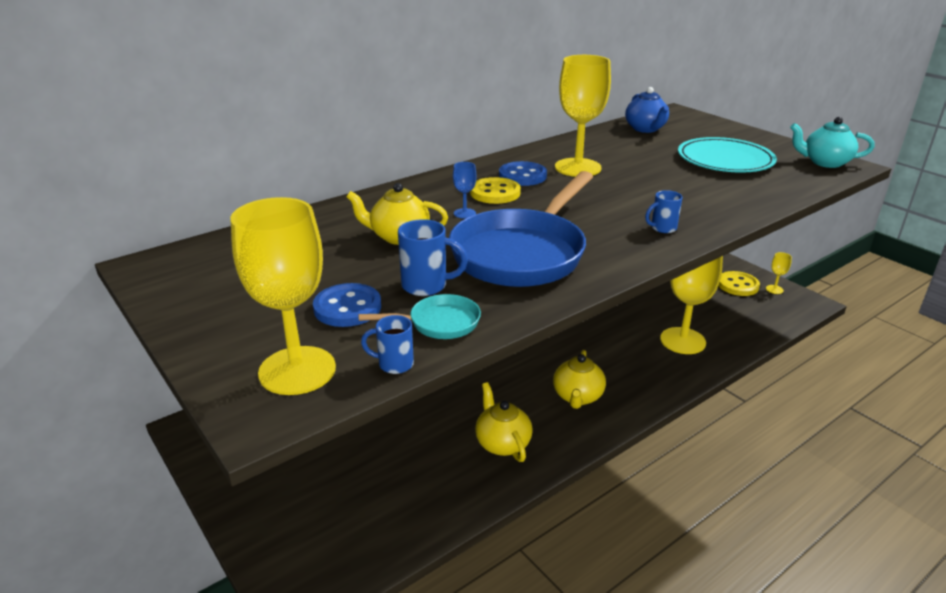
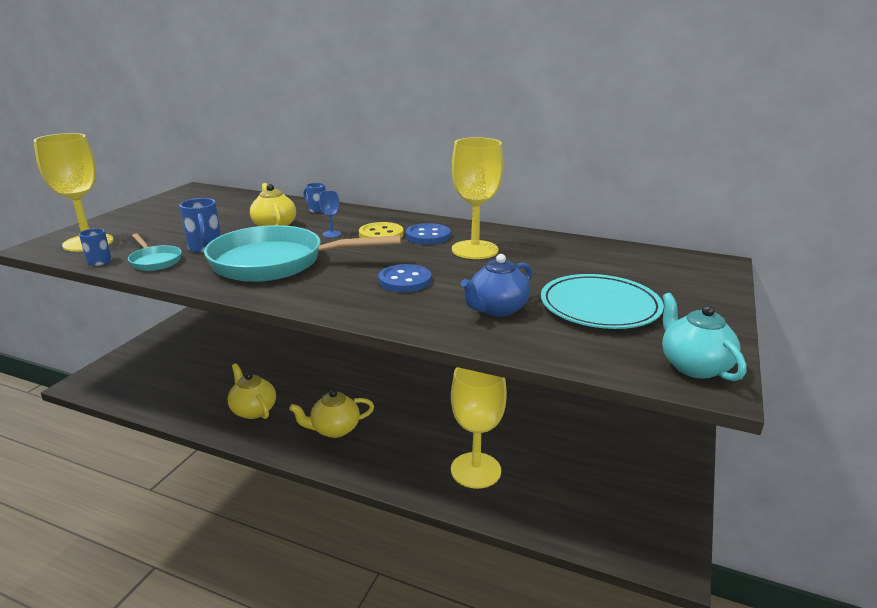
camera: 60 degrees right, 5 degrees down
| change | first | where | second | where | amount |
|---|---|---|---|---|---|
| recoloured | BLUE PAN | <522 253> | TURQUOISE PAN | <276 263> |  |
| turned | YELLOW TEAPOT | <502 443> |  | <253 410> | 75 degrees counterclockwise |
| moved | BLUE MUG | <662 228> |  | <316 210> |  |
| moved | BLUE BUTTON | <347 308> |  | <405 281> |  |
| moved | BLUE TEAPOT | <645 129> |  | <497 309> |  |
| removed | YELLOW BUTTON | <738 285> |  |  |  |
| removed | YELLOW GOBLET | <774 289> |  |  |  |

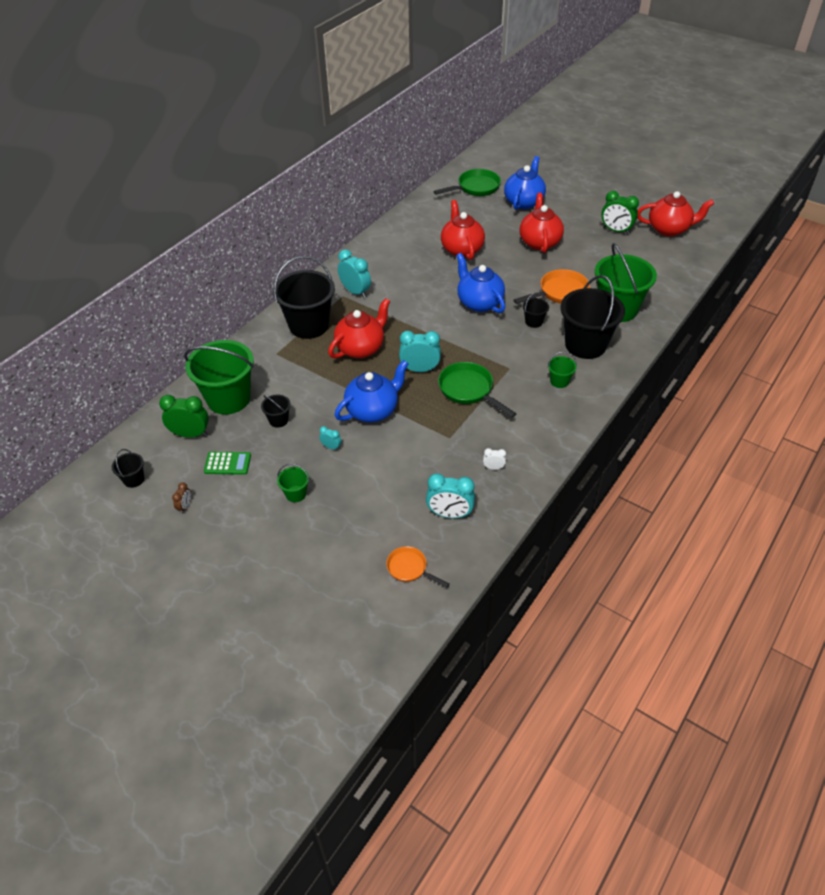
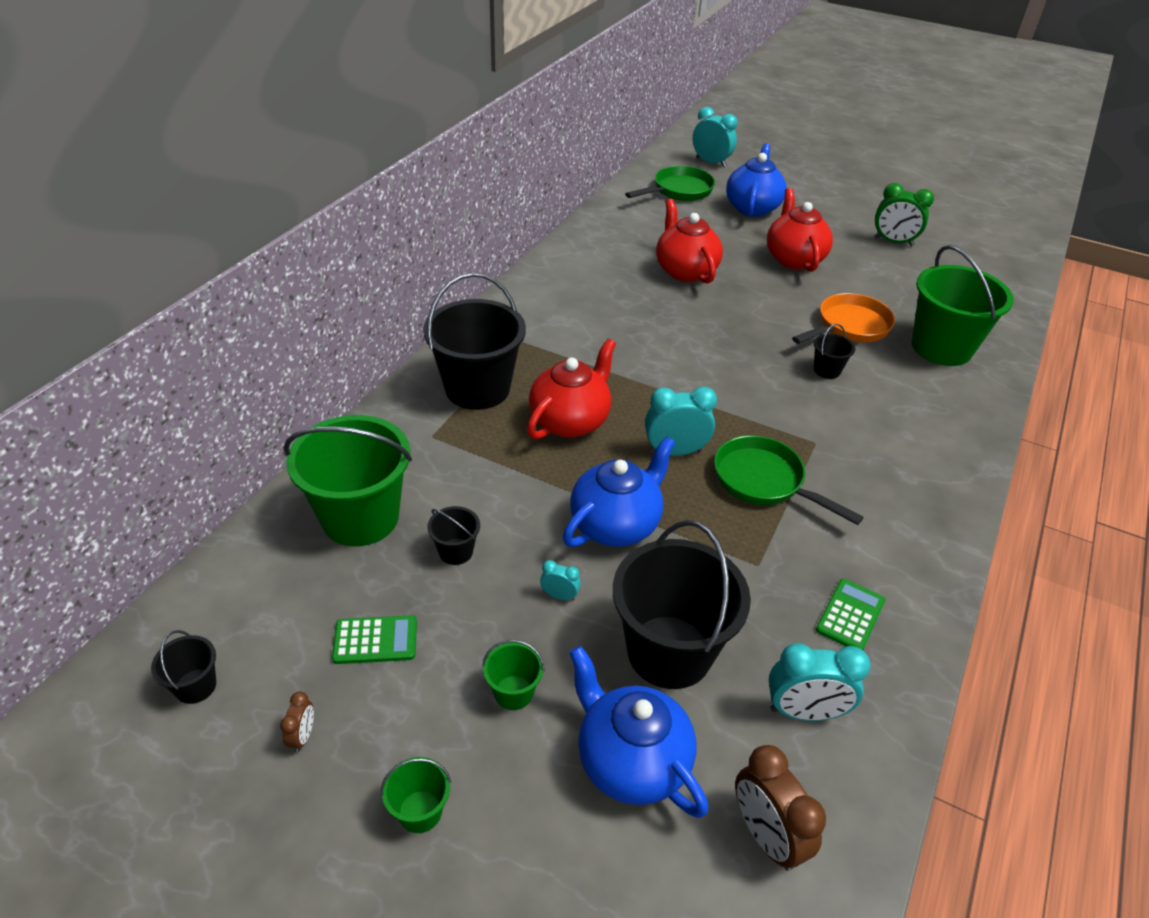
camera: 10 degrees left, 5 degrees down
| change | first | where | second | where | amount |
|---|---|---|---|---|---|
| moved | GREEN BUCKET | <559 381> |  | <420 811> |  |
| moved | BLUE TEAPOT | <479 302> |  | <631 761> |  |
| moved | BLACK BUCKET | <585 345> |  | <669 652> |  |
| moved | TURQUOISE CLOCK | <355 292> |  | <710 162> |  |
| replaced | ORANGE PAN | <409 568> | BROWN CLOCK | <766 836> |  |
| replaced | WHITE CLOCK | <493 468> | GREEN CALCULATOR | <850 615> |  |
| removed | GREEN CLOCK | <190 434> |  |  |  |
| removed | RED TEAPOT | <669 229> |  |  |  |

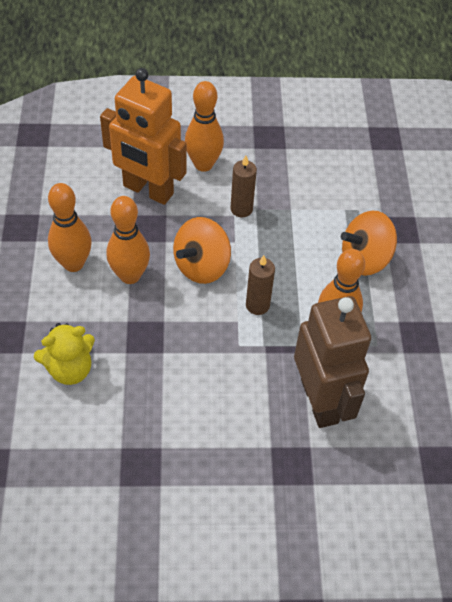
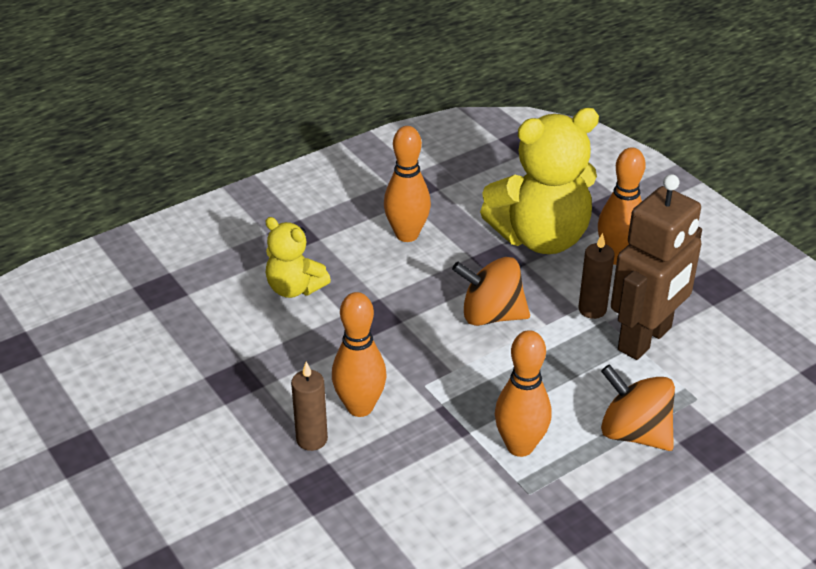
camera: 60 degrees right, 15 degrees down
| change | first | where | second | where | amount |
|---|---|---|---|---|---|
| moved | BROWN CANDLE | <257 305> |  | <312 439> |  |
| moved | ORANGE BOWLING PIN | <130 275> |  | <360 407> |  |
| replaced | ORANGE ROBOT | <148 190> | YELLOW TEDDY BEAR | <541 238> |  |
| moved | BROWN ROBOT | <320 401> |  | <645 339> |  |

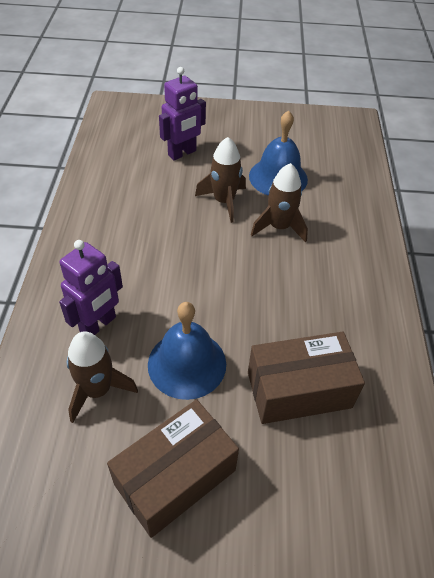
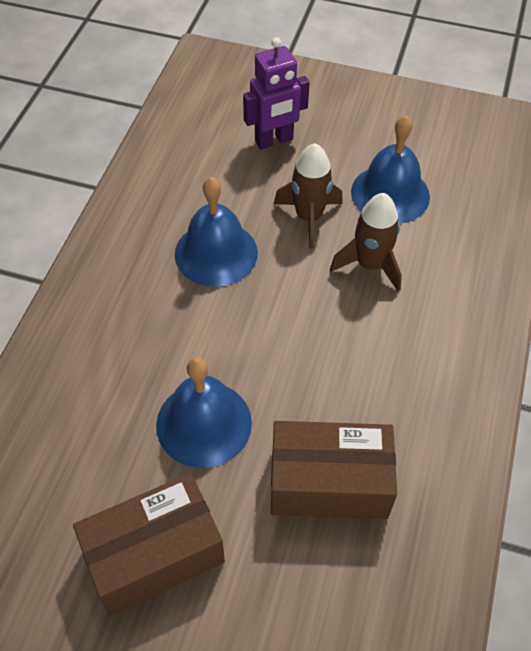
camera: 15 degrees right, 5 degrees up
| change | first | where | second | where | amount |
|---|---|---|---|---|---|
| added |  |  | BLUE BELL | <216 253> |  |
| removed | PURPLE ROBOT | <98 325> |  |  |  |
| removed | BROWN ROCKET | <97 390> |  |  |  |

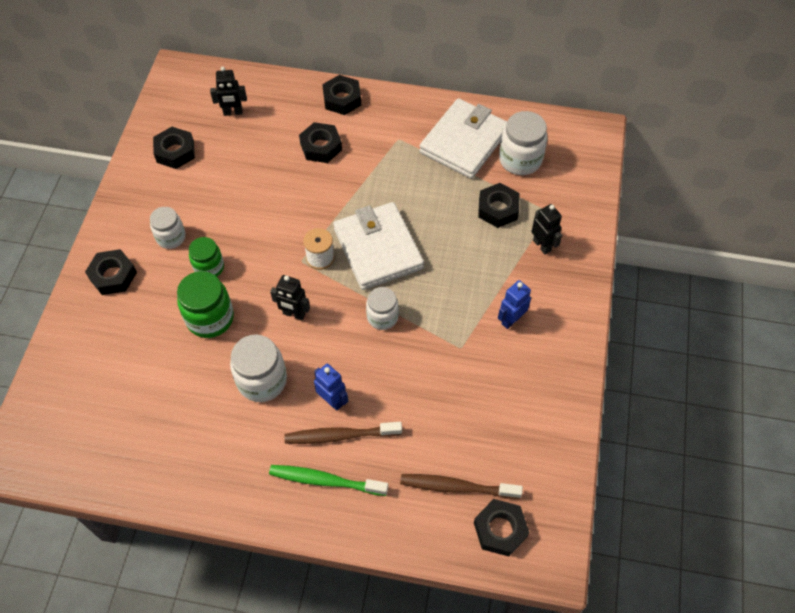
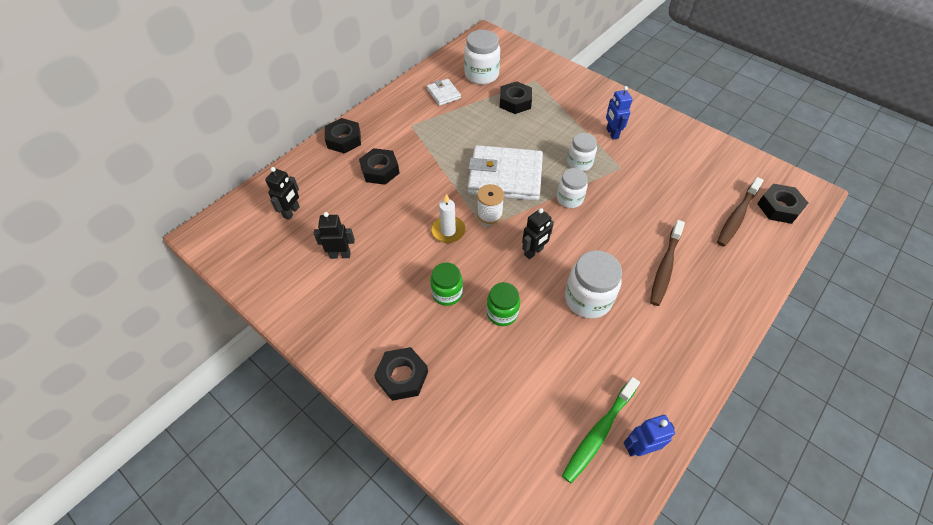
camera: 60 degrees left, 5 degrees down
| change | first | where | second | where | amount |
|---|---|---|---|---|---|
| moved | BLACK ROBOT | <542 245> |  | <340 255> |  |
| resized | WHITE WALLET | <464 142> |  | <443 94> | x0.48 |
| added |  |  | WHITE CANDLE | <448 231> |  |
| resized | GREEN JAR | <210 318> |  | <502 313> | x0.65 |
| moved | GREEN TOOTHBRUSH | <325 480> |  | <599 433> |  |
| moved | WHITE JAR | <171 237> |  | <579 163> |  |
| moved | BLUE ROBOT | <332 400> |  | <639 447> |  |
| removed | BLACK NUT | <175 152> |  |  |  |

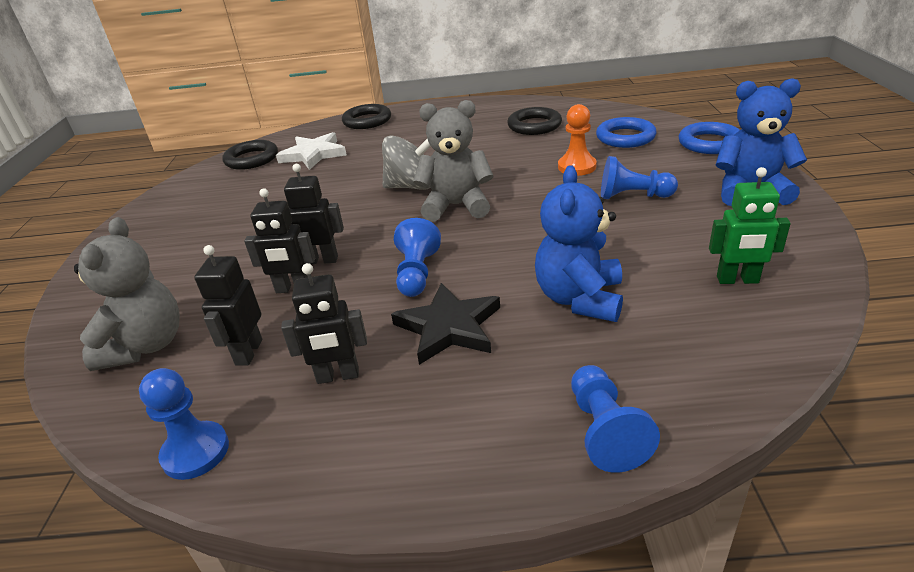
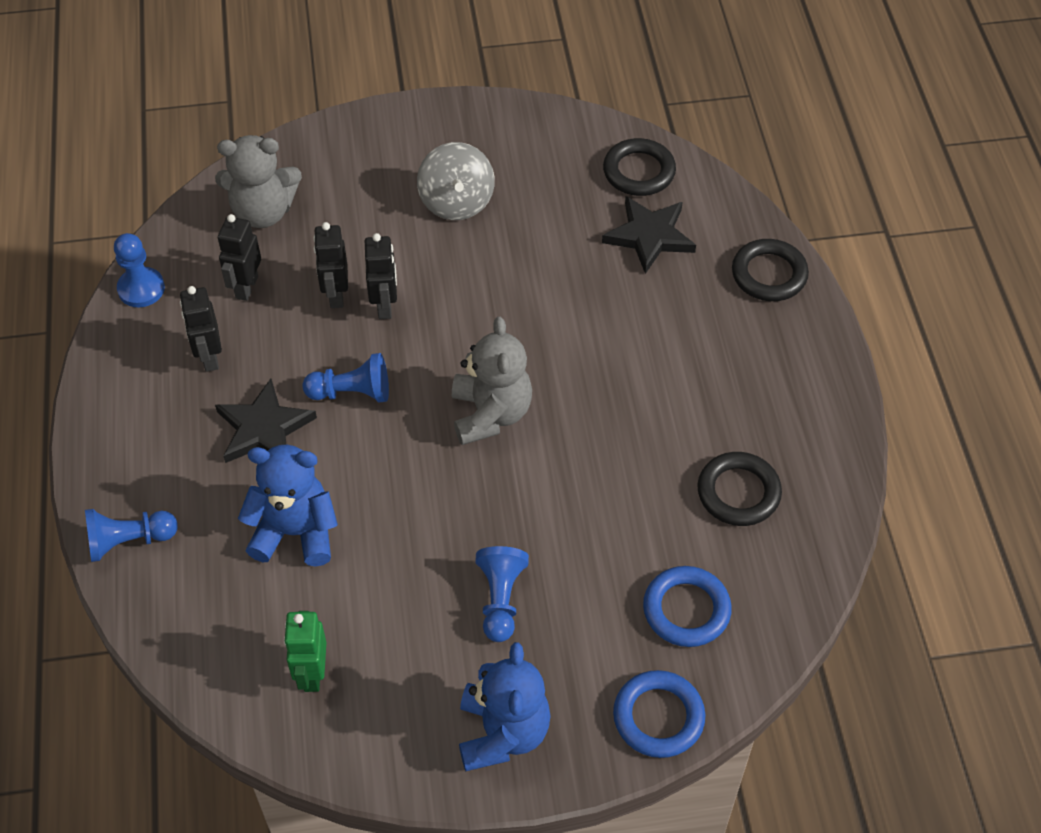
camera: 80 degrees right, 20 degrees up
| change | first | where | second | where | amount |
|---|---|---|---|---|---|
| turned | BLACK ROBOT | <248 352> |  | <246 287> | 75 degrees counterclockwise |
| moved | GREY SPINNING TOP | <411 186> |  | <456 202> |  |
| recoloured | WHITE STAR | <313 154> | BLACK STAR | <649 236> |  |
| removed | ORANGE PAWN | <577 167> |  |  |  |

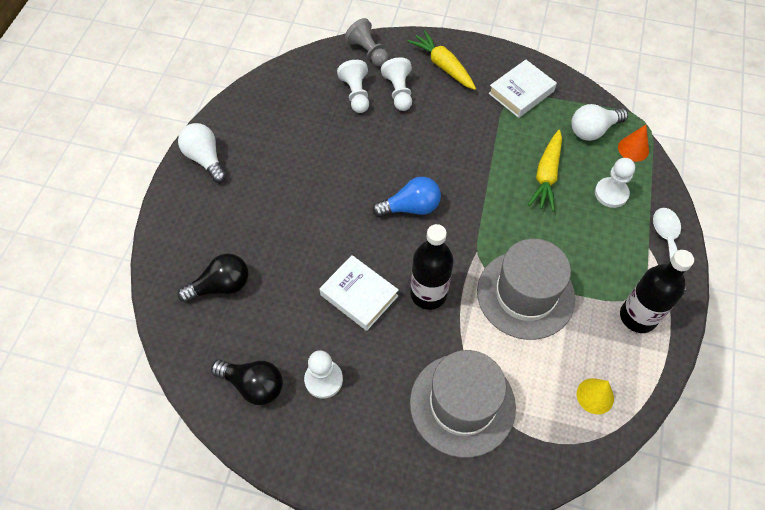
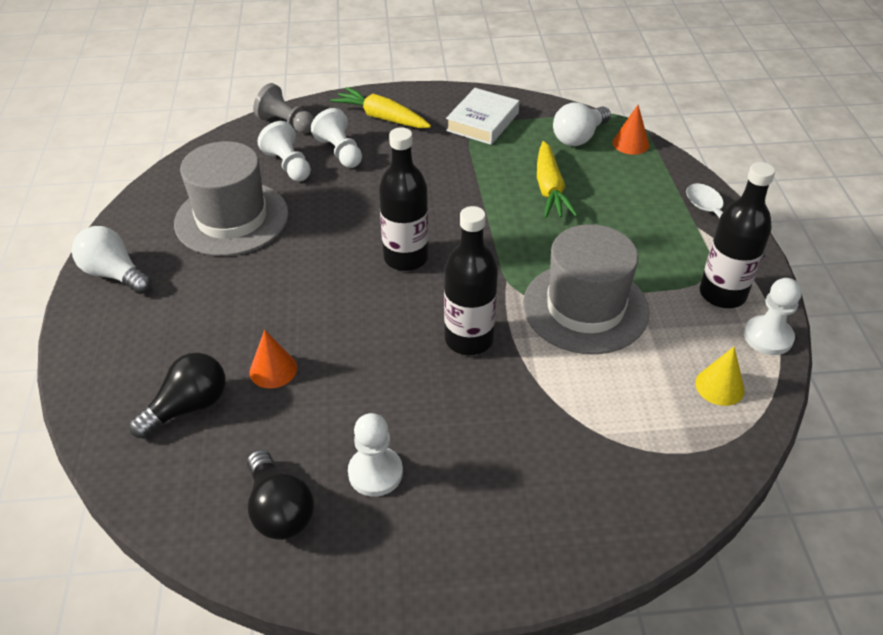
camera: 20 degrees left, 15 degrees down
| change | first | where | second | where | amount |
|---|---|---|---|---|---|
| moved | GREY HAT | <462 404> |  | <232 218> |  |
| turned | BLACK LIGHT BULB | <253 385> |  | <279 509> | 60 degrees clockwise |
| added |  |  | ORANGE CONE | <273 370> |  |
| replaced | BLUE LIGHT BULB | <411 207> | BLACK BOTTLE | <406 258> |  |
| moved | WHITE PAWN | <611 193> |  | <768 337> |  |
| removed | WHITE BOOK | <359 295> |  |  |  |

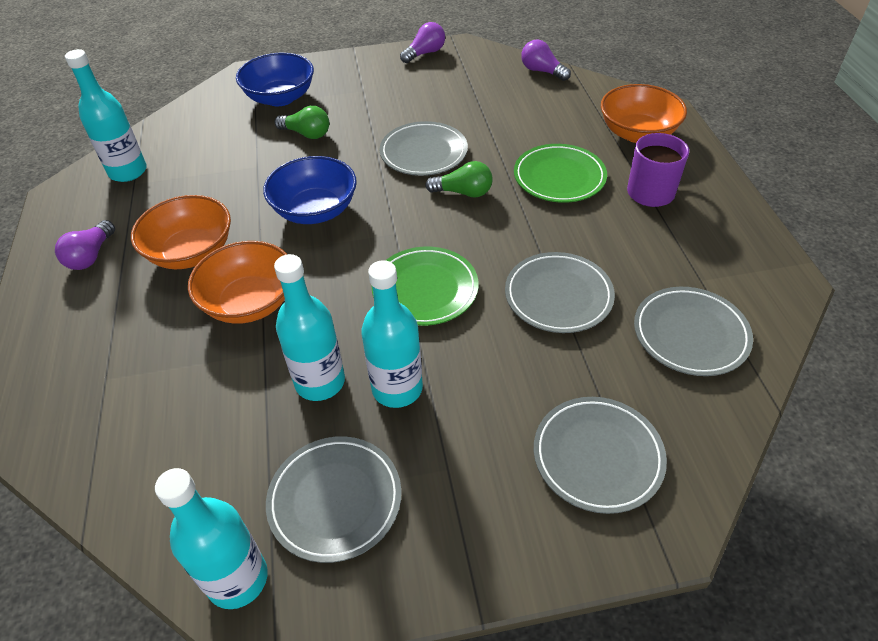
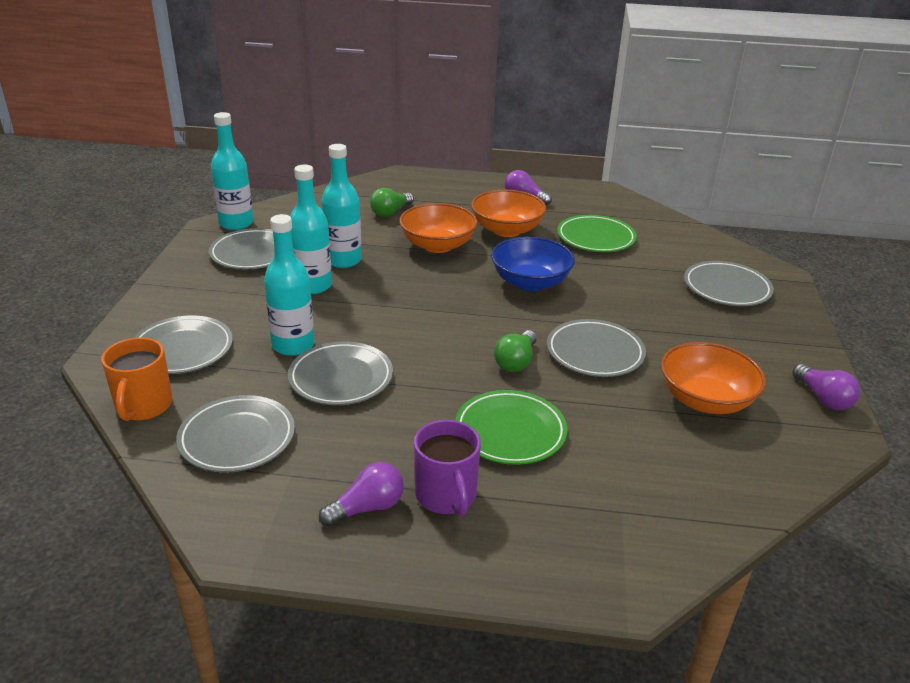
camera: 105 degrees right, 15 degrees down
| change | first | where | second | where | amount |
|---|---|---|---|---|---|
| added |  |  | ORANGE MUG | <143 406> |  |
| moved | TURQUOISE BOTTLE | <128 171> |  | <293 345> |  |
| moved | PURPLE LIGHT BULB | <542 71> |  | <367 508> |  |
| moved | GREEN LIGHT BULB | <306 134> |  | <390 212> |  |
| moved | GREEN PLATE | <425 289> |  | <596 238> |  |
| moved | ORANGE BOWL | <637 133> |  | <705 400> |  |
| replaced | BLUE BOWL | <280 98> | GREY PLATE | <726 288> |  |

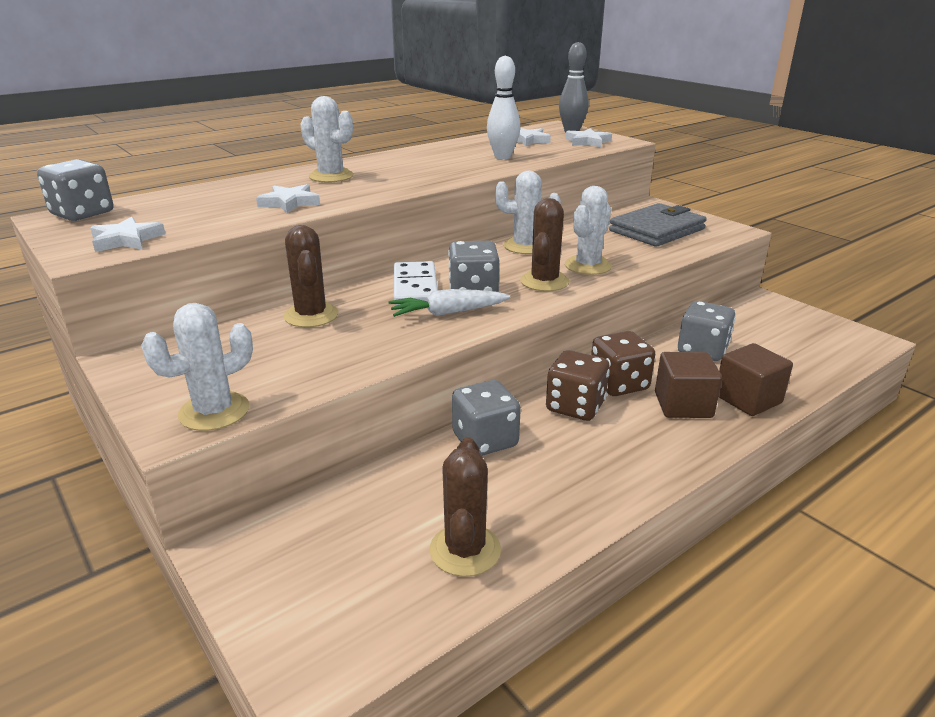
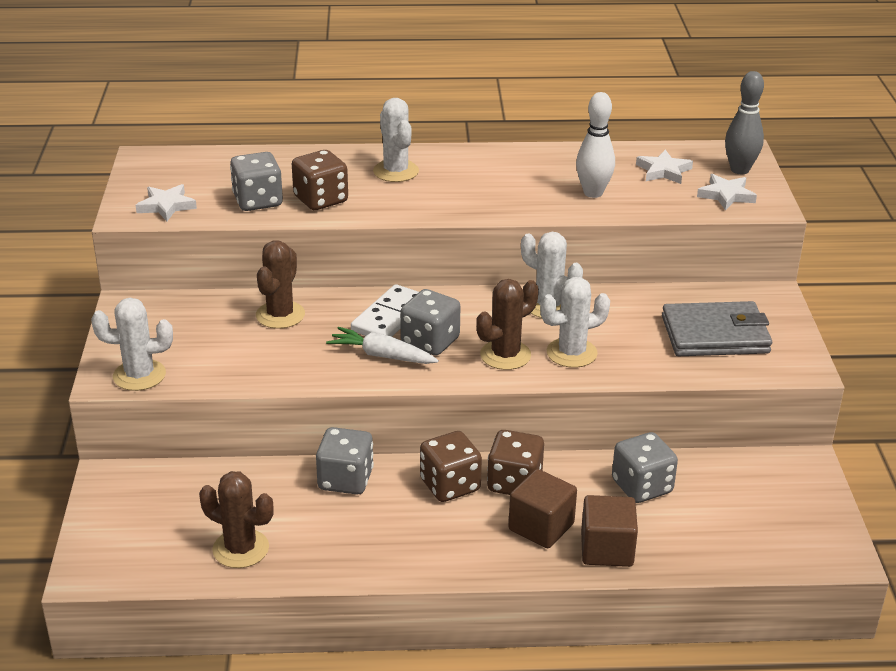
camera: 35 degrees right, 5 degrees up
| change | first | where | second | where | amount |
|---|---|---|---|---|---|
| turned | BROWN CACTUS | <465 550> |  | <241 549> | 75 degrees clockwise |
| moved | GREY DICE | <82 214> |  | <258 201> |  |
| replaced | WHITE STAR | <289 203> | BROWN DICE | <321 200> |  |

